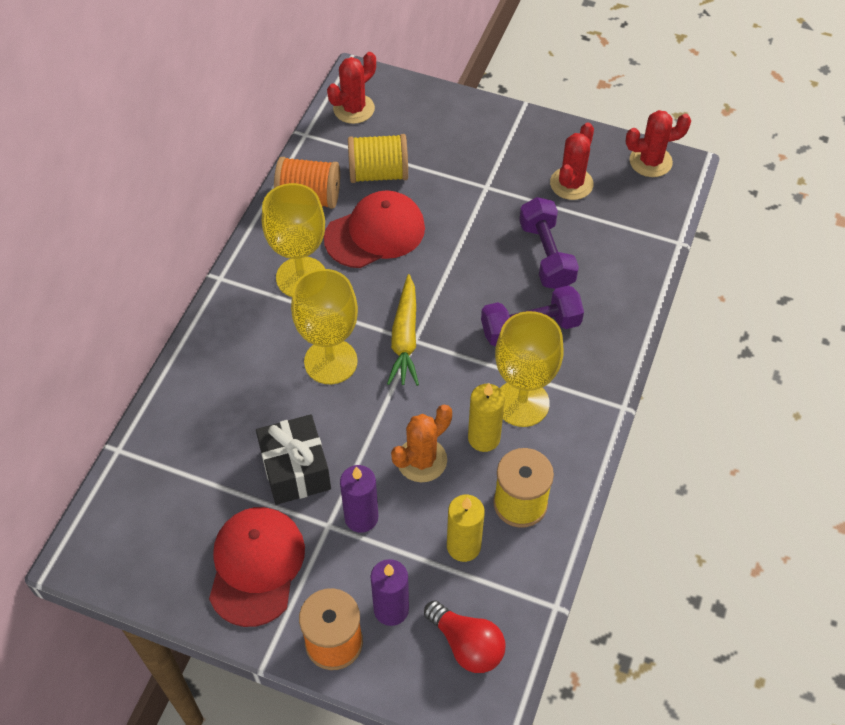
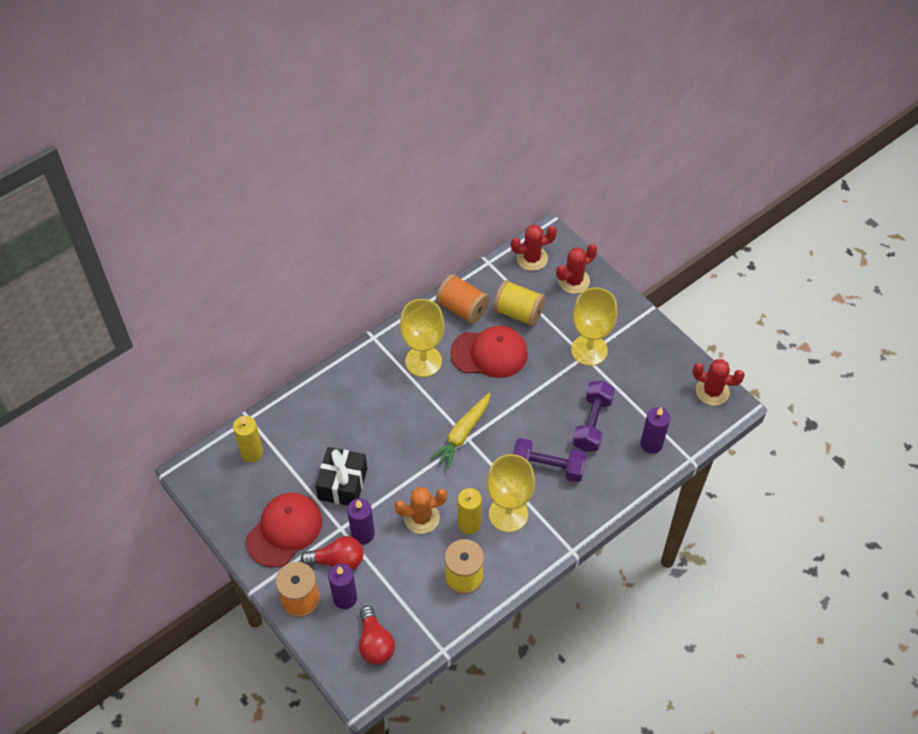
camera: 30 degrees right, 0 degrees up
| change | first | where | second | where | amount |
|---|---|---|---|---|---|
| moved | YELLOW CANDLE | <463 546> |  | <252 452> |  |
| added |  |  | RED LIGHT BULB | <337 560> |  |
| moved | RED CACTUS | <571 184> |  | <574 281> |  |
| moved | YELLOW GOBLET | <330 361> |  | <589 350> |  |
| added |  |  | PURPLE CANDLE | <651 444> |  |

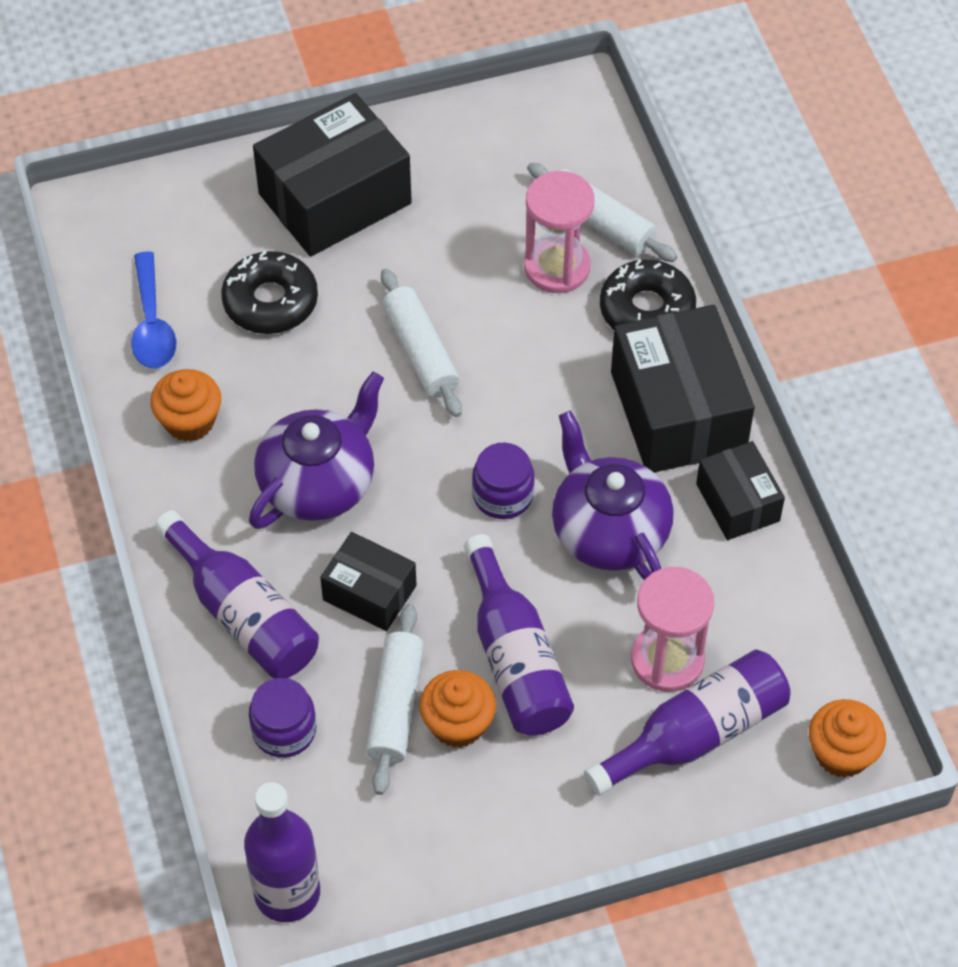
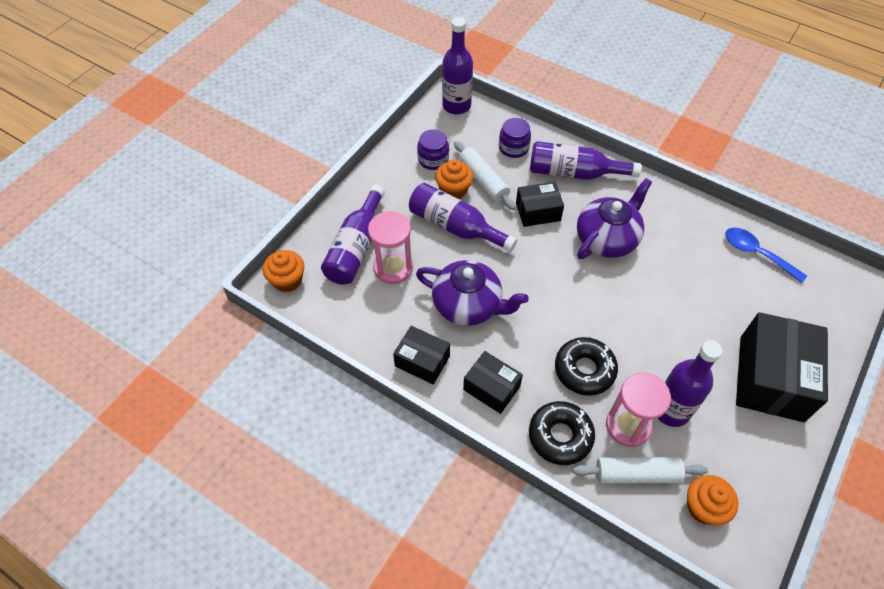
camera: 140 degrees right, 0 degrees up
| change | first | where | second | where | amount |
|---|---|---|---|---|---|
| moved | PURPLE JAR | <503 495> |  | <433 159> |  |
| resized | BLACK BOX | <677 411> |  | <491 388> | x0.55 |
| moved | BLACK DONUT | <270 301> |  | <584 370> |  |
| turned | PURPLE TEAPOT | <319 482> |  | <607 238> | 135 degrees counterclockwise |
| added |  |  | PURPLE BOTTLE | <671 410> |  |
| moved | ORANGE CUPCAKE | <189 421> |  | <704 507> |  |
| removed | WHITE ROLLING PIN | <421 351> |  |  |  |

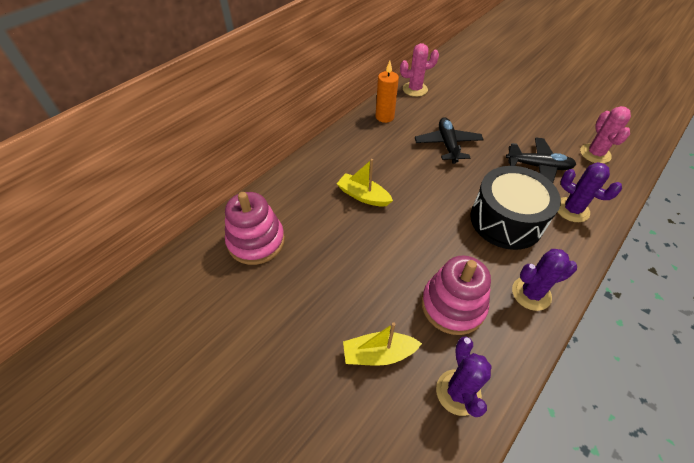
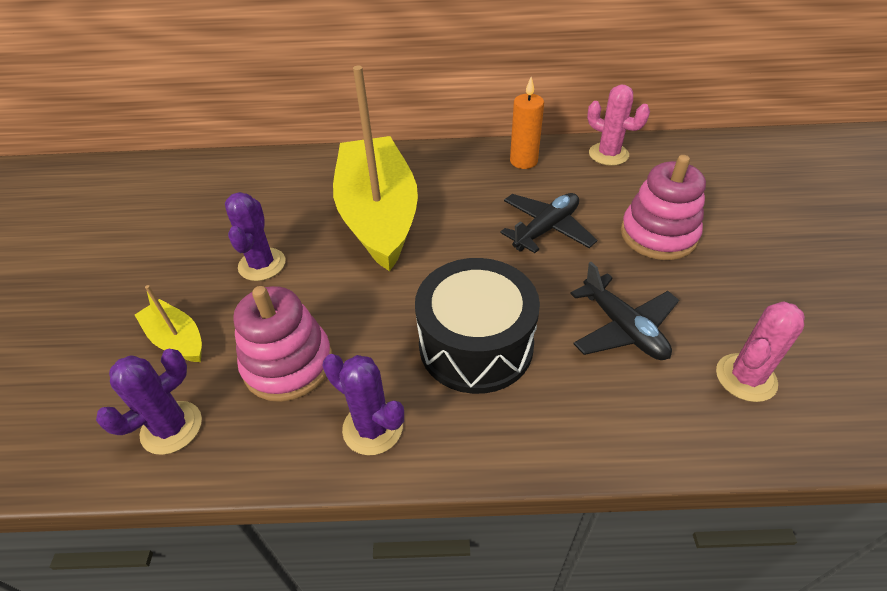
camera: 50 degrees right, 5 degrees down
| change | first | where | second | where | amount |
|---|---|---|---|---|---|
| moved | PURPLE CACTUS | <572 210> |  | <262 264> |  |
| resized | YELLOW BOAT | <363 196> |  | <378 215> | x2.31 |
| moved | PINK STACKING TOY | <256 241> |  | <658 235> |  |

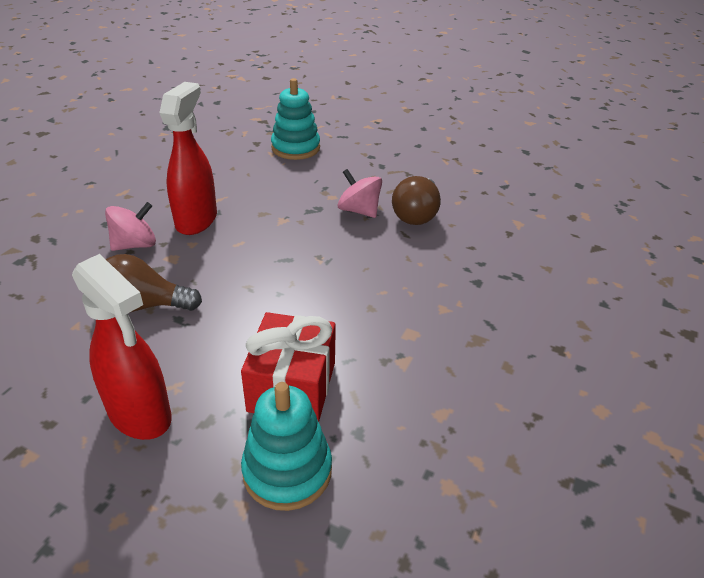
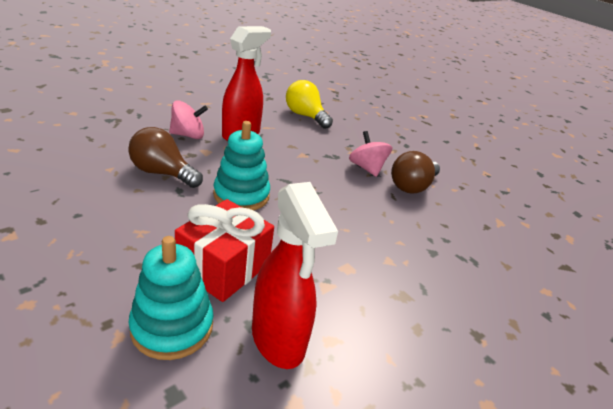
camera: 20 degrees right, 5 degrees down
| change | first | where | second | where | amount |
|---|---|---|---|---|---|
| moved | TURQUOISE STACKING TOY | <295 148> |  | <241 195> |  |
| moved | RED SPRAY BOTTLE | <140 415> |  | <278 339> |  |
| added |  |  | YELLOW LIGHT BULB | <305 116> |  |

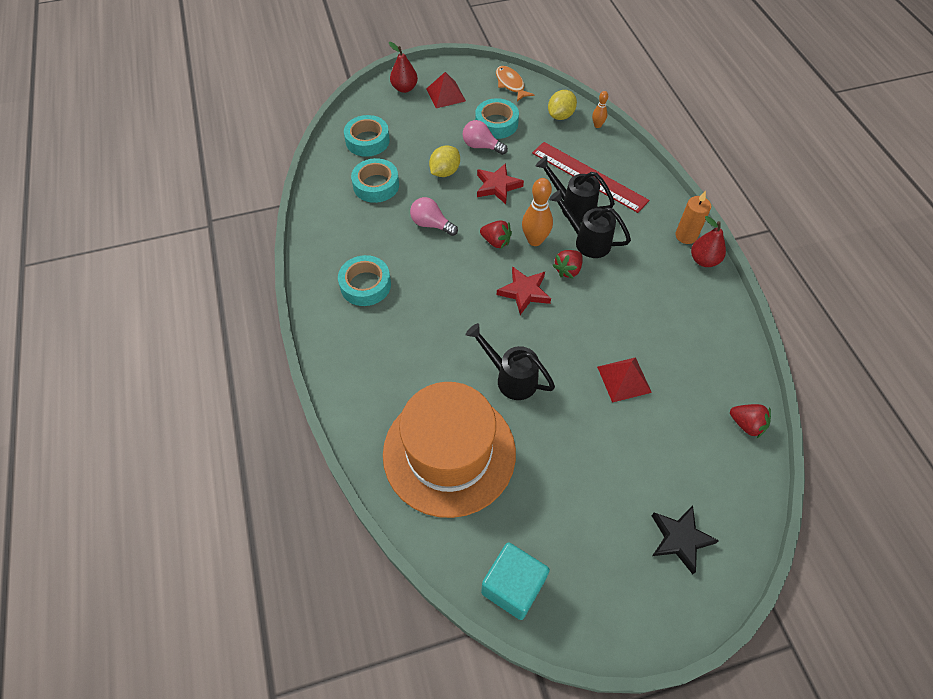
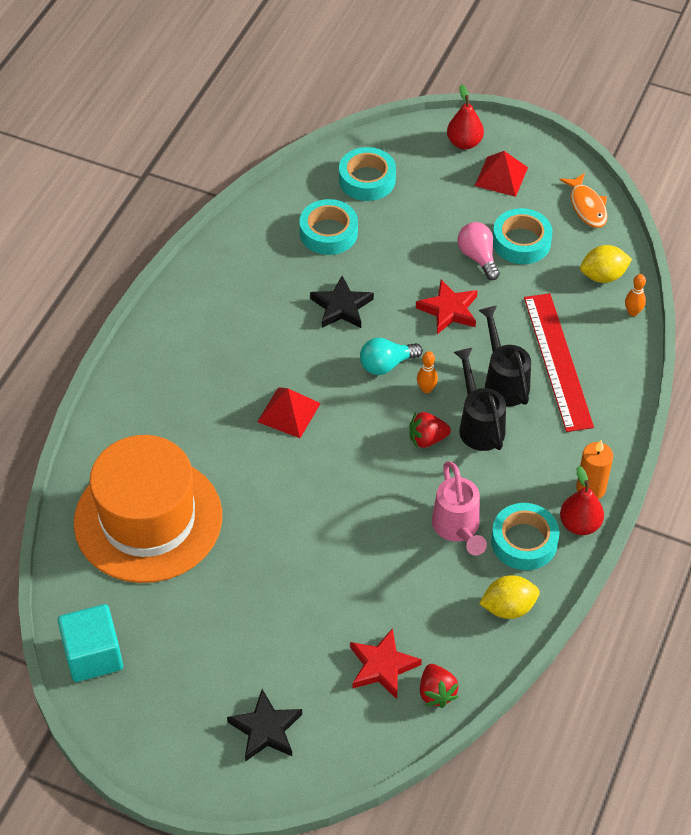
camera: 40 degrees right, 5 degrees down
| change | first | where | second | where | amount |
|---|---|---|---|---|---|
| moved | RED PYRAMID | <624 379> |  | <288 412> |  |
| replaced | PINK LIGHT BULB | <431 224> | BLACK STAR | <341 307> |  |
| moved | RED STAR | <524 292> |  | <382 666> |  |
| replaced | RED STRAWBERRY | <496 241> | TURQUOISE LIGHT BULB | <386 365> |  |
| resized | ORANGE BOWLING PIN | <535 240> |  | <426 389> | x0.55 |
| added |  |  | PINK WATERING CAN | <457 529> |  |
| moved | YELLOW LEMON | <445 172> |  | <508 607> |  |
| moved | TURQUOISE TAPE | <365 285> |  | <524 541> |  |
| turned | ORANGE FISH | <510 84> |  | <587 206> | 150 degrees clockwise |
| removed | BLACK WATERING CAN | <510 377> |  |  |  |

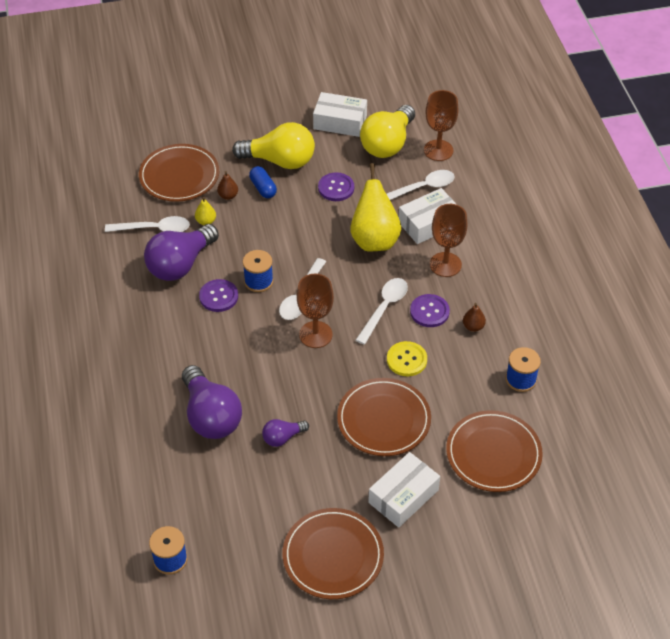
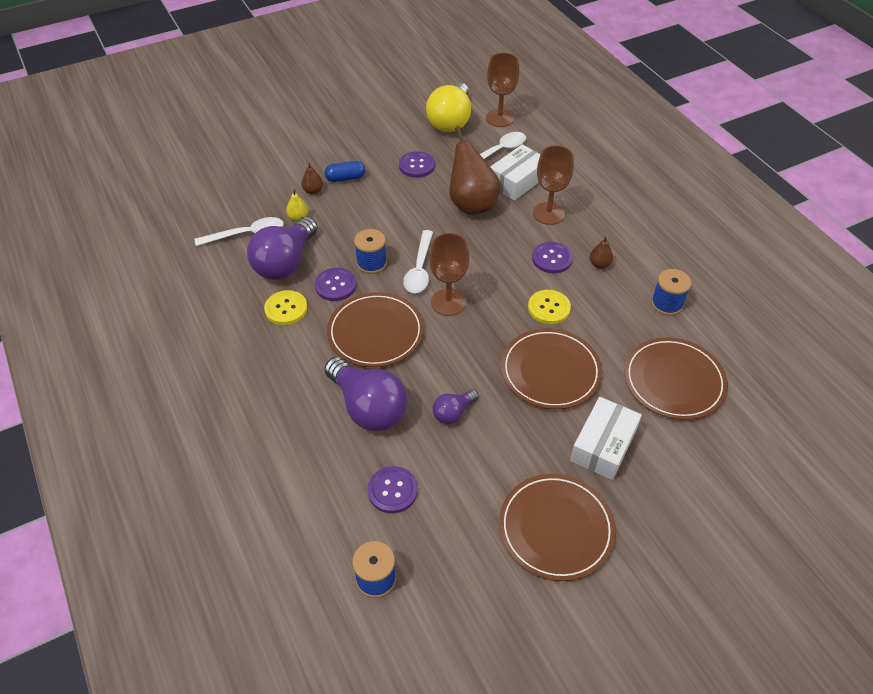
camera: 15 degrees left, 0 degrees up
| change | first | where | second | where | amount |
|---|---|---|---|---|---|
| added |  |  | YELLOW BUTTON | <286 309> |  |
| turned | BLUE CAPSULE | <263 188> |  | <345 178> | 60 degrees counterclockwise |
| moved | BROWN PLATE | <179 176> |  | <375 332> |  |
| added |  |  | PURPLE BUTTON | <392 490> |  |
| recoloured | YELLOW PEAR | <374 240> | BROWN PEAR | <471 204> |  |
| removed | YELLOW LIGHT BULB | <280 161> |  |  |  |
| removed | WHITE BOX | <340 122> |  |  |  |
| removed | WHITE SPOON | <384 308> |  |  |  |

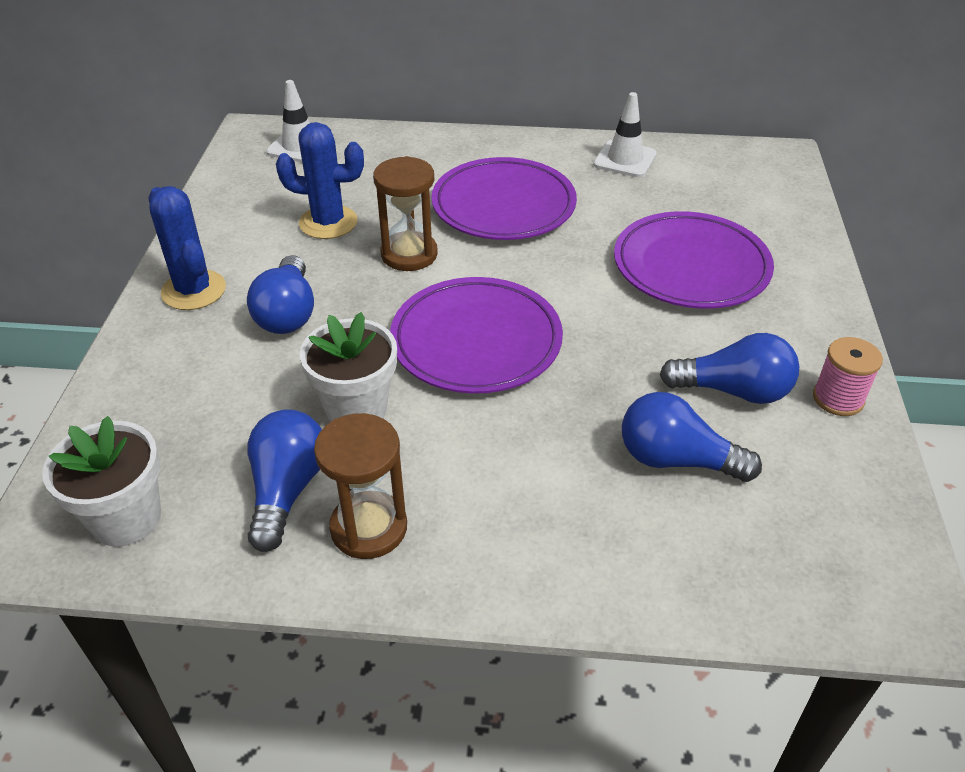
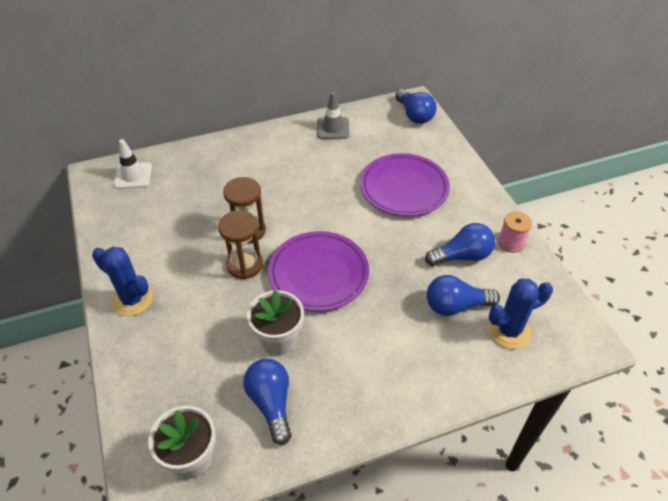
camera: 25 degrees left, 5 degrees up
| change | first | where | second | where | amount |
|---|---|---|---|---|---|
| moved | BROWN HOURGLASS | <369 528> |  | <244 265> |  |
| recoloured | WHITE TRAFFIC CONE | <625 159> | GREY TRAFFIC CONE | <333 128> |  |
| moved | BLUE LIGHT BULB | <287 313> |  | <414 115> |  |
| moved | BLUE CACTUS | <328 222> |  | <509 331> |  |
| removed | PURPLE PLATE | <503 205> |  |  |  |

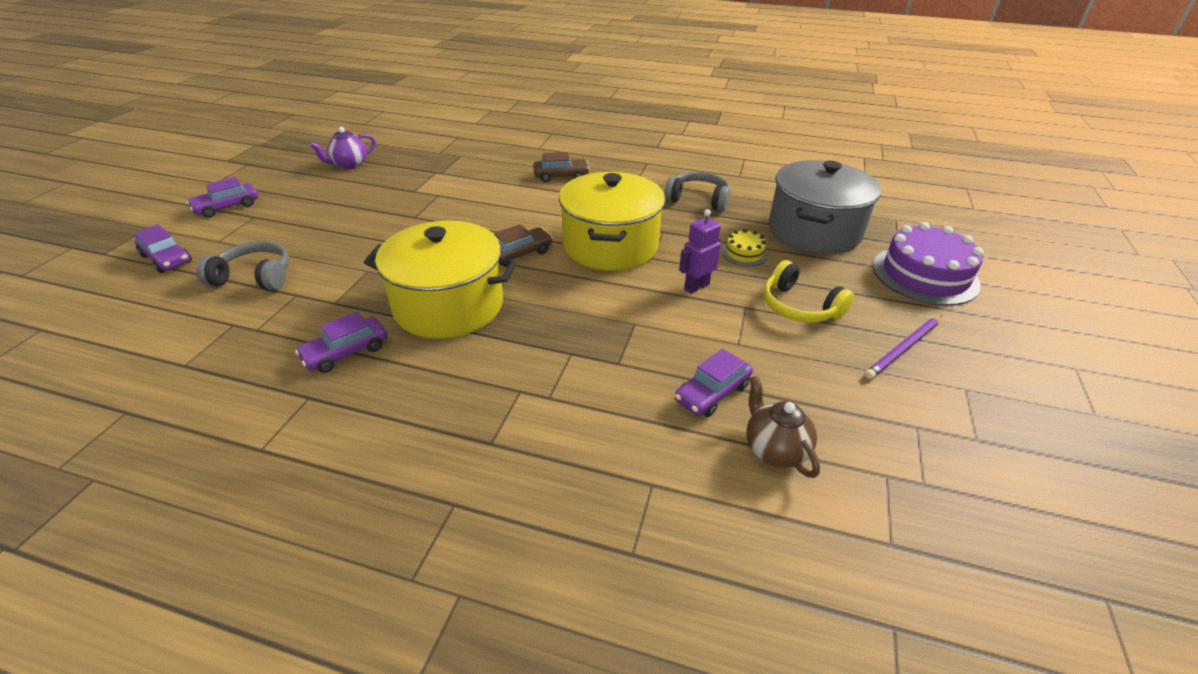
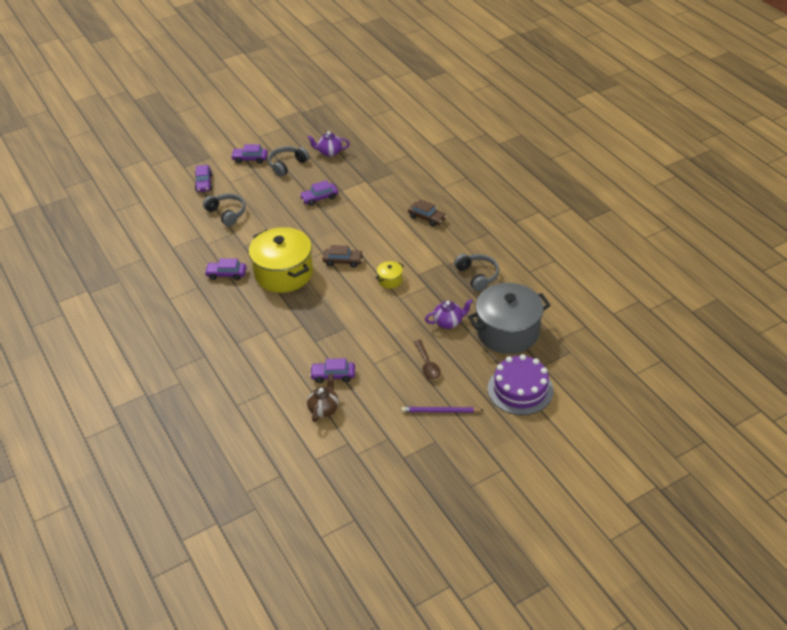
camera: 45 degrees right, 5 degrees up
| change | first | where | second | where | amount |
|---|---|---|---|---|---|
| added |  |  | GREY HEADPHONES | <287 165> |  |
| added |  |  | PURPLE CAR | <319 198> |  |
| resized | YELLOW POT | <610 246> |  | <390 280> | x0.41 |
| replaced | YELLOW HEADPHONES | <799 307> | BROWN SPOON | <427 365> |  |
| replaced | YELLOW CAKE | <744 253> | PURPLE TEAPOT | <448 322> |  |
| removed | PURPLE ROBOT | <696 287> |  |  |  |

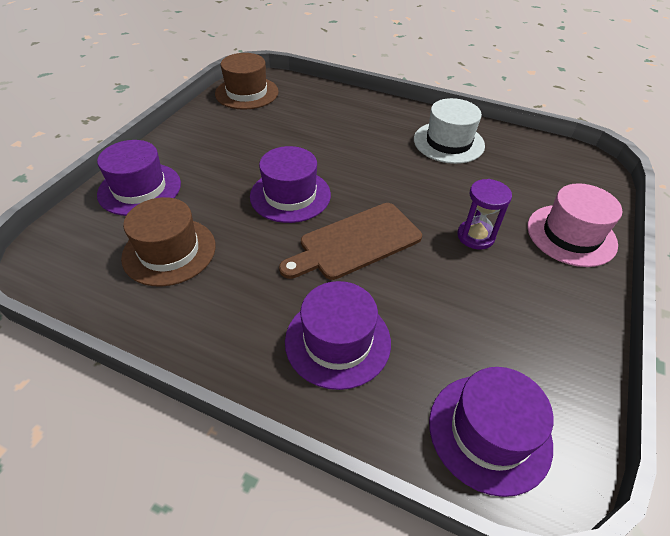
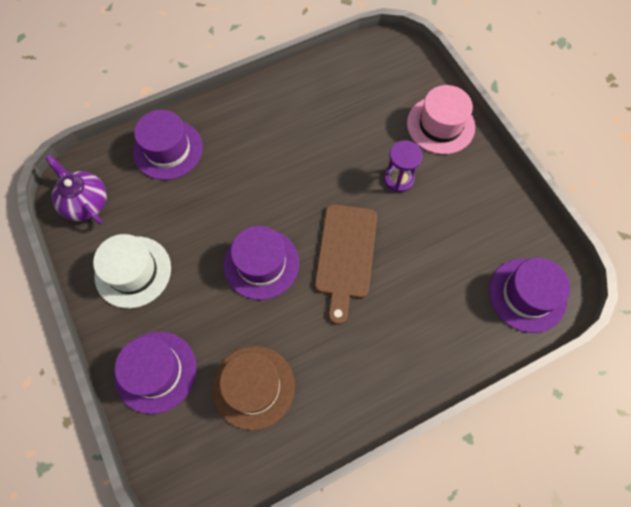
camera: 50 degrees left, 20 degrees up
| change | first | where | second | where | amount |
|---|---|---|---|---|---|
| replaced | BROWN HAT | <247 93> | PURPLE TEAPOT | <85 203> |  |
| moved | WHITE HAT | <448 142> |  | <133 271> |  |
| moved | PURPLE HAT | <338 341> |  | <168 149> |  |

